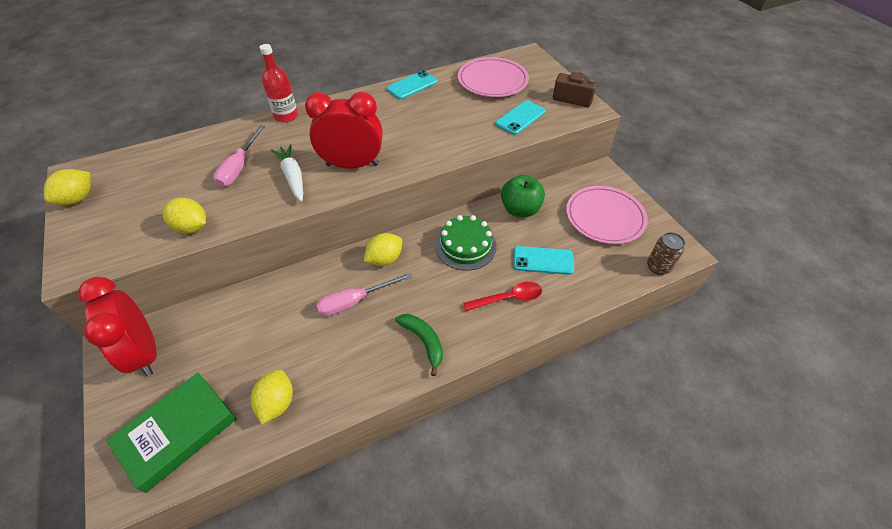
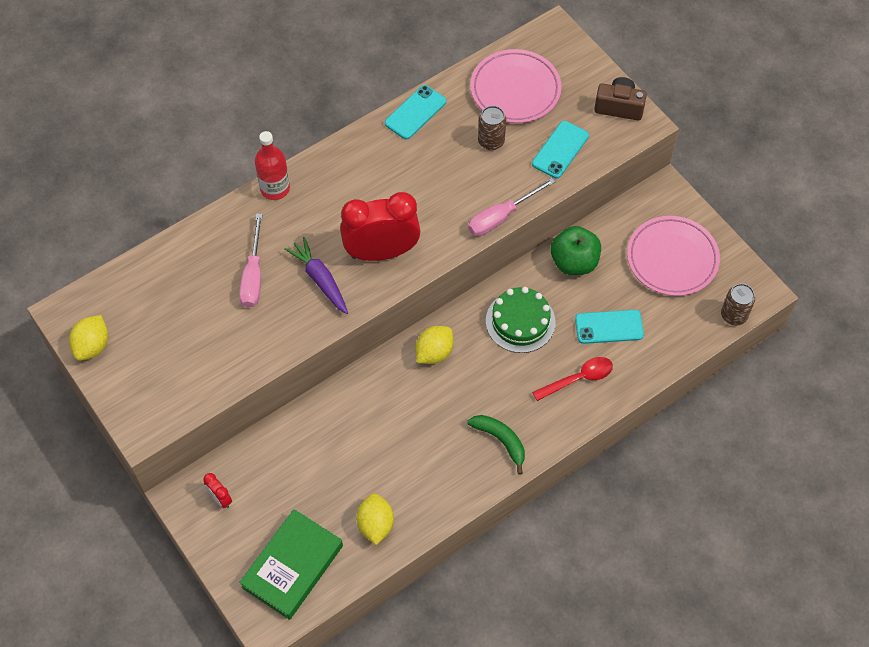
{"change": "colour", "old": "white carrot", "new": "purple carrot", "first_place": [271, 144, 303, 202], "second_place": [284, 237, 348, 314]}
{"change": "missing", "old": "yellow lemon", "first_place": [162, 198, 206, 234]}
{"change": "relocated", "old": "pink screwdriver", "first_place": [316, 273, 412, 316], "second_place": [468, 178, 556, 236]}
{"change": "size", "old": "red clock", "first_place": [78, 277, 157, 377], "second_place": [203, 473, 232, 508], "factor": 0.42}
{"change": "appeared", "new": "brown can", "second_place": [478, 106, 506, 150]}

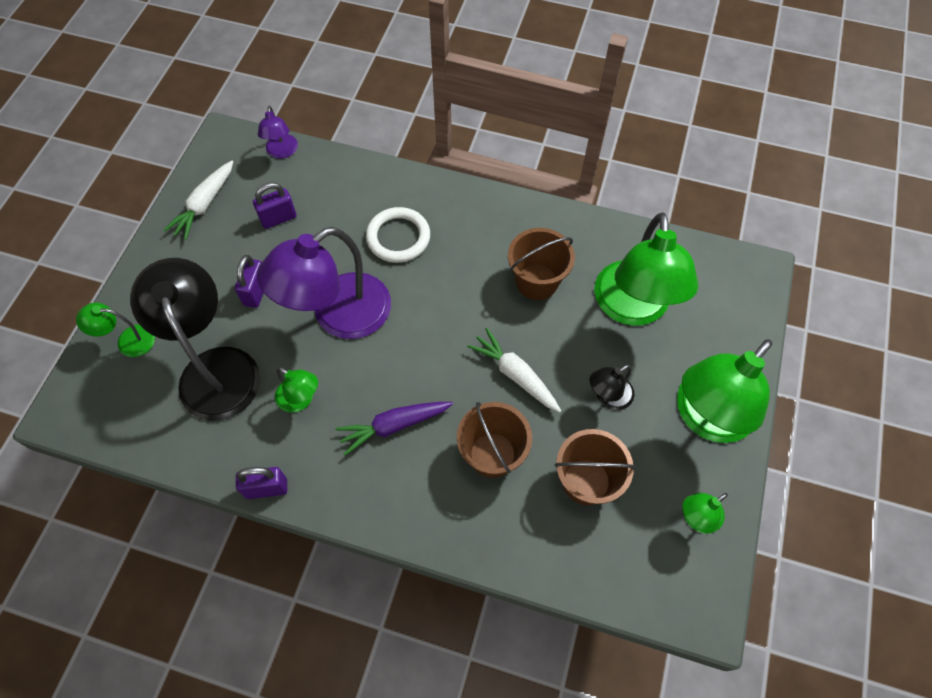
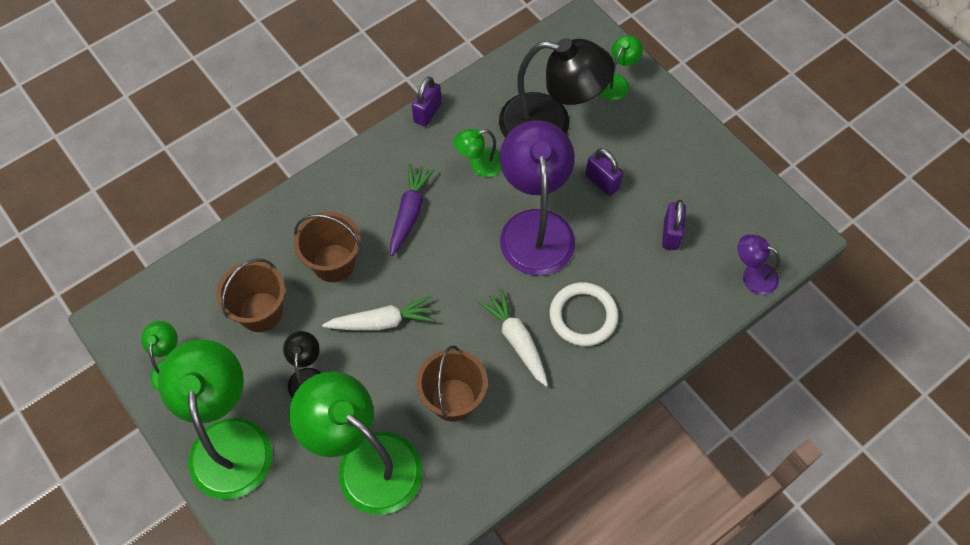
{"change": "relocated", "old": "white carrot", "first_place": [164, 160, 234, 240], "second_place": [478, 289, 548, 387]}

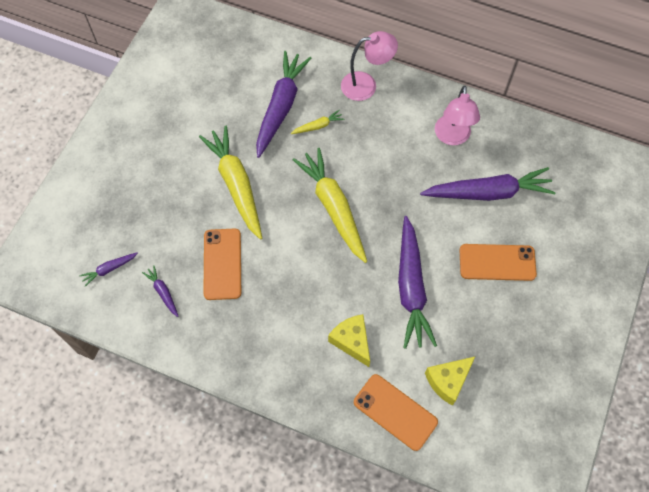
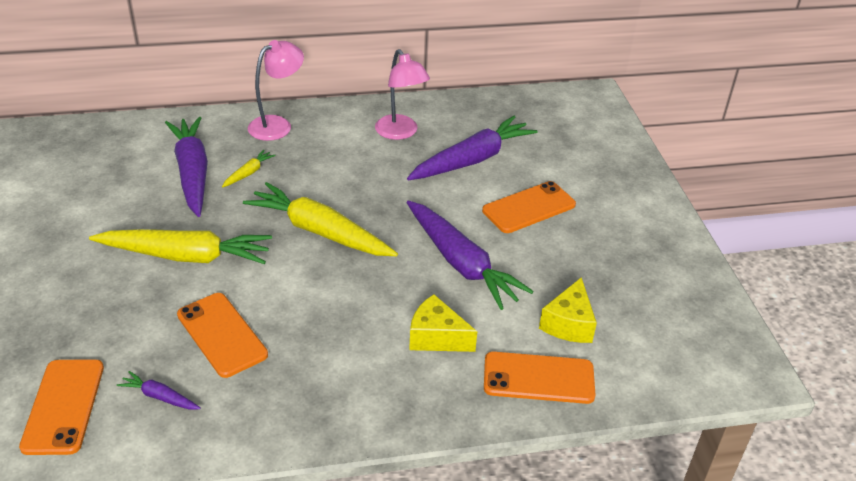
{"change": "spun", "old": "yellow carrot", "first_place": [199, 126, 262, 240], "second_place": [89, 229, 272, 264], "degrees": 150}
{"change": "exchanged", "old": "purple carrot", "new": "orange phone", "first_place": [79, 252, 138, 287], "second_place": [19, 359, 104, 455]}

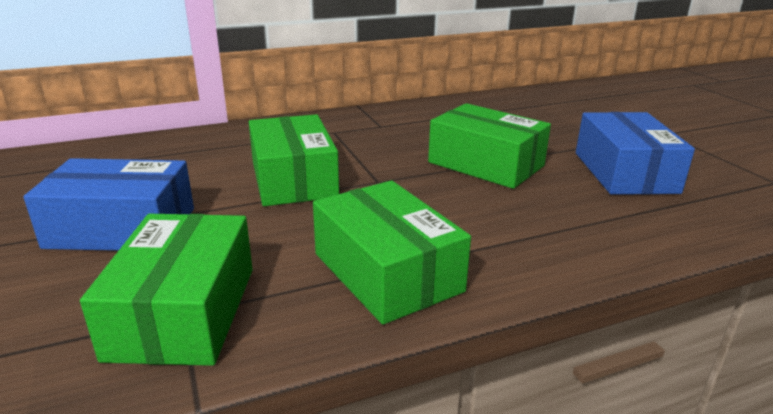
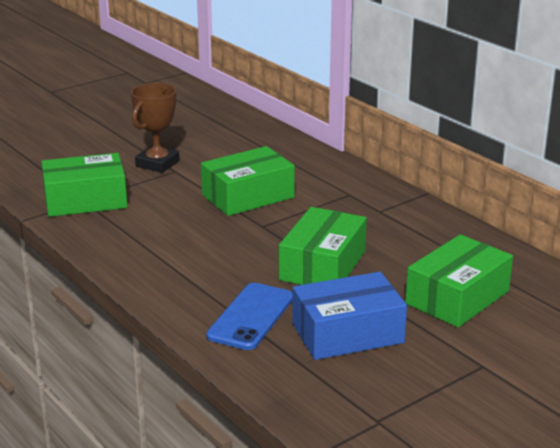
{"change": "exchanged", "old": "blue box", "new": "brown trophy", "first_place": [23, 158, 194, 251], "second_place": [131, 83, 180, 173]}
{"change": "relocated", "old": "green box", "first_place": [313, 180, 471, 325], "second_place": [405, 234, 513, 327]}
{"change": "appeared", "new": "blue phone", "second_place": [206, 283, 293, 350]}

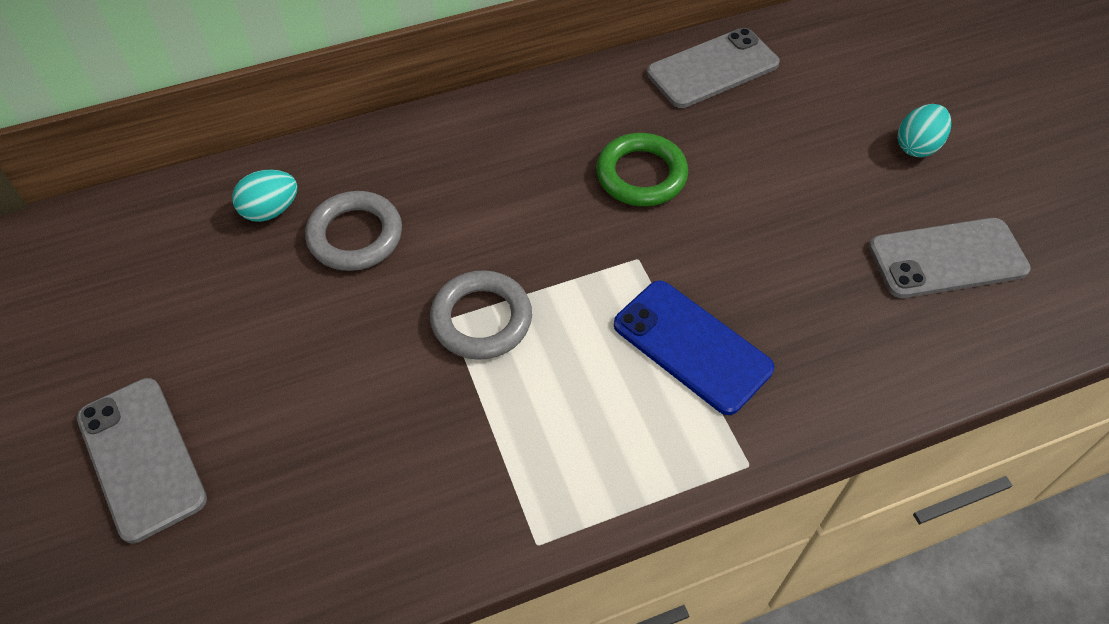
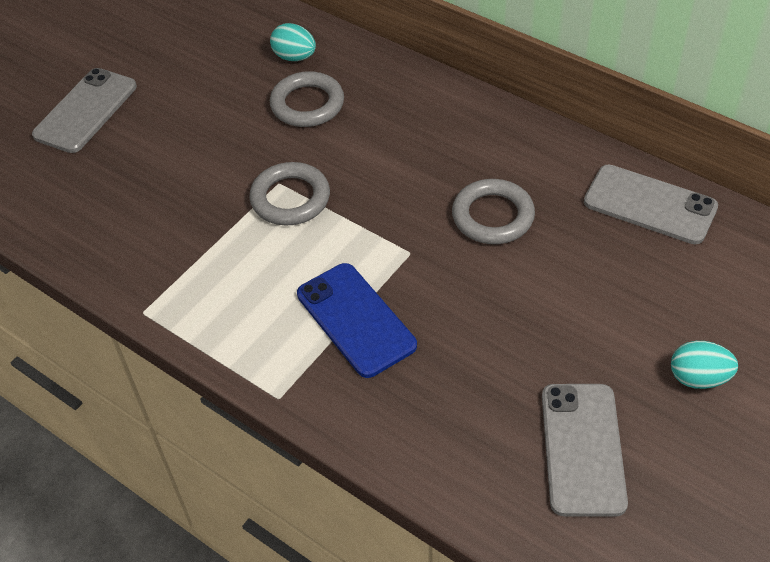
{"change": "colour", "old": "green ring", "new": "grey ring", "first_place": [596, 133, 688, 206], "second_place": [452, 179, 535, 244]}
{"change": "spun", "old": "grey phone", "first_place": [869, 218, 1031, 298], "second_place": [542, 384, 628, 517], "degrees": 45}
{"change": "spun", "old": "blue phone", "first_place": [614, 281, 774, 415], "second_place": [297, 263, 417, 378], "degrees": -45}

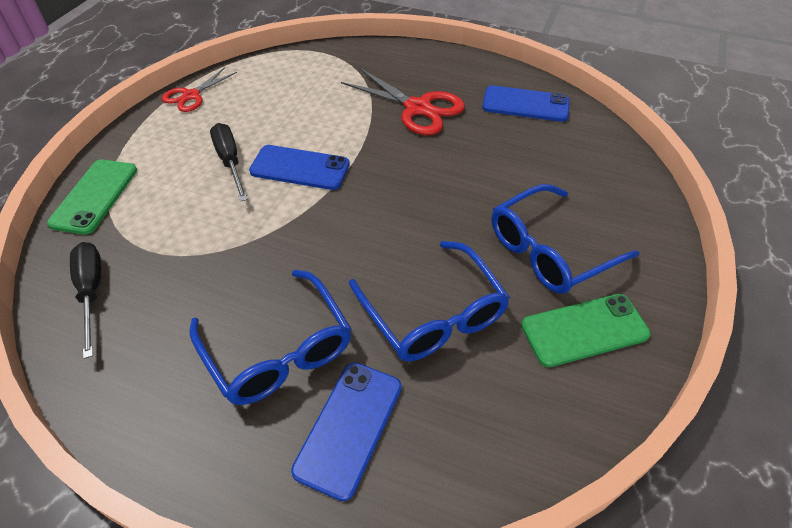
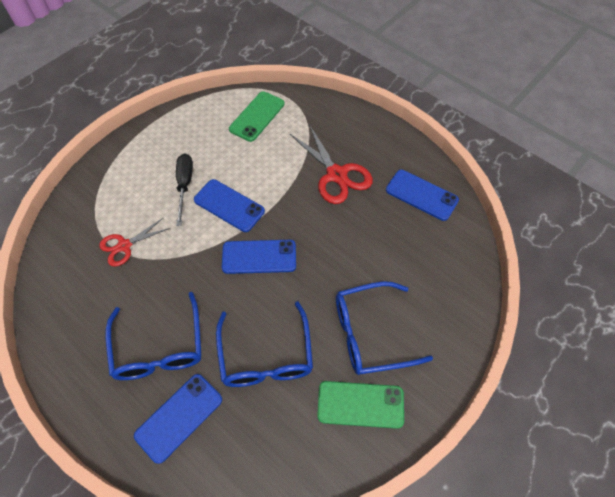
{"change": "relocated", "old": "red scissors", "first_place": [162, 67, 237, 112], "second_place": [99, 217, 170, 267]}
{"change": "relocated", "old": "green phone", "first_place": [47, 159, 137, 235], "second_place": [229, 91, 284, 142]}
{"change": "missing", "old": "black screwdriver", "first_place": [70, 242, 101, 359]}
{"change": "appeared", "new": "blue phone", "second_place": [222, 240, 296, 274]}

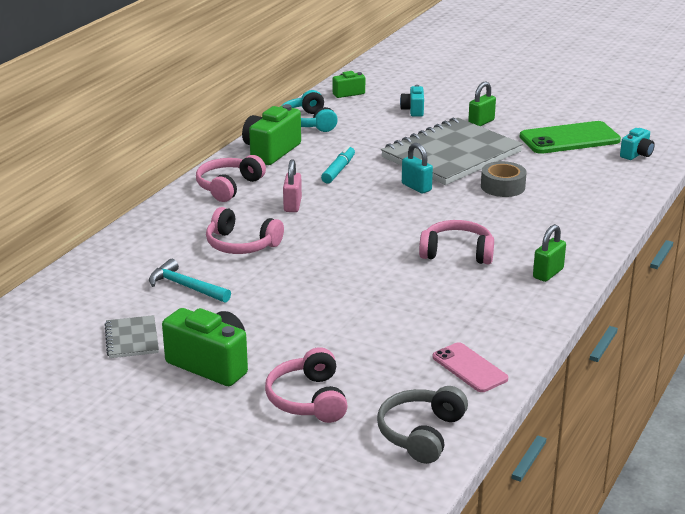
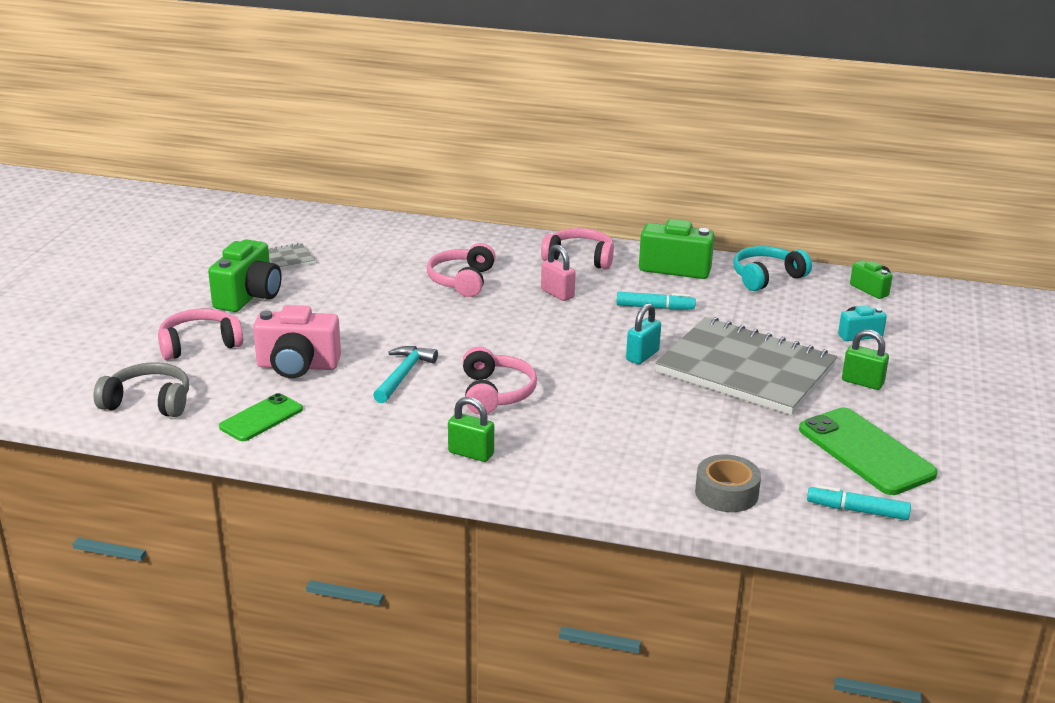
{"change": "exchanged", "old": "turquoise camera", "new": "turquoise marker", "first_place": [620, 128, 655, 160], "second_place": [807, 485, 911, 520]}
{"change": "spun", "old": "pink padlock", "first_place": [283, 159, 302, 212], "second_place": [541, 244, 576, 301], "degrees": 60}
{"change": "relocated", "old": "grey tape", "first_place": [481, 161, 527, 197], "second_place": [695, 455, 761, 512]}
{"change": "relocated", "old": "turquoise hammer", "first_place": [149, 259, 231, 303], "second_place": [373, 346, 438, 403]}
{"change": "colour", "old": "pink phone", "new": "green phone", "first_place": [432, 342, 508, 392], "second_place": [219, 393, 303, 441]}
{"change": "appeared", "new": "pink camera", "second_place": [253, 305, 341, 378]}

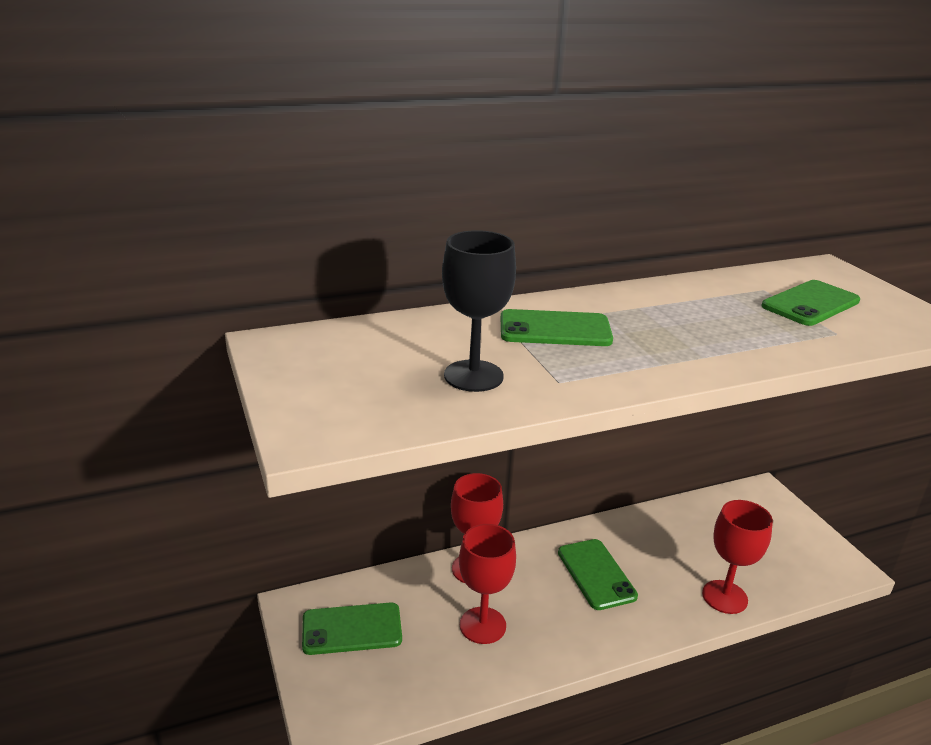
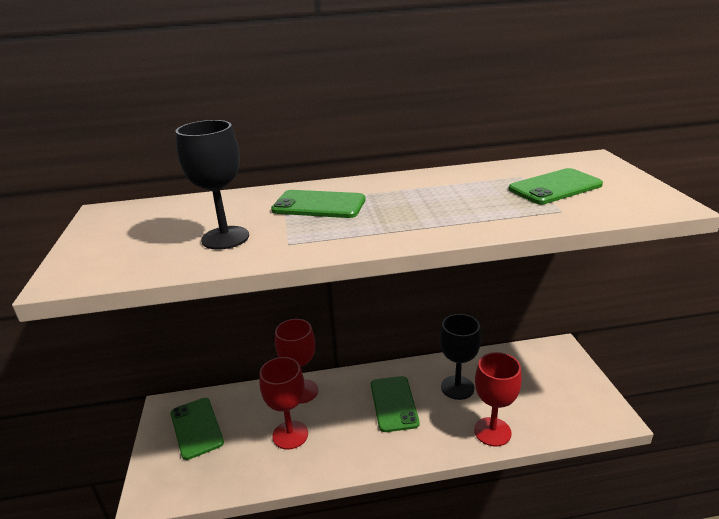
{"change": "spun", "old": "green phone", "first_place": [302, 602, 402, 655], "second_place": [170, 398, 224, 460], "degrees": 60}
{"change": "appeared", "new": "black goblet", "second_place": [440, 314, 481, 400]}

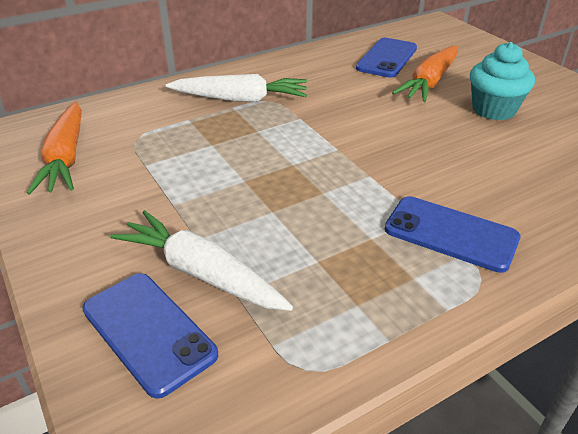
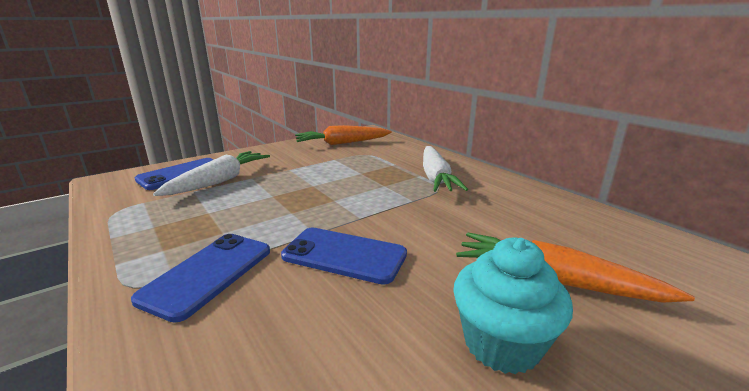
{"change": "relocated", "old": "blue phone", "first_place": [356, 38, 417, 78], "second_place": [281, 228, 407, 285]}

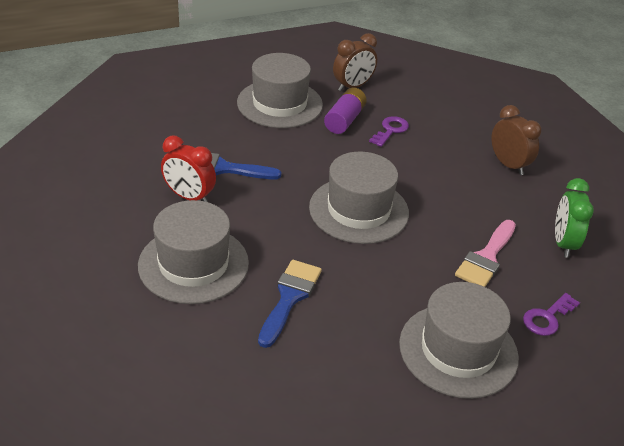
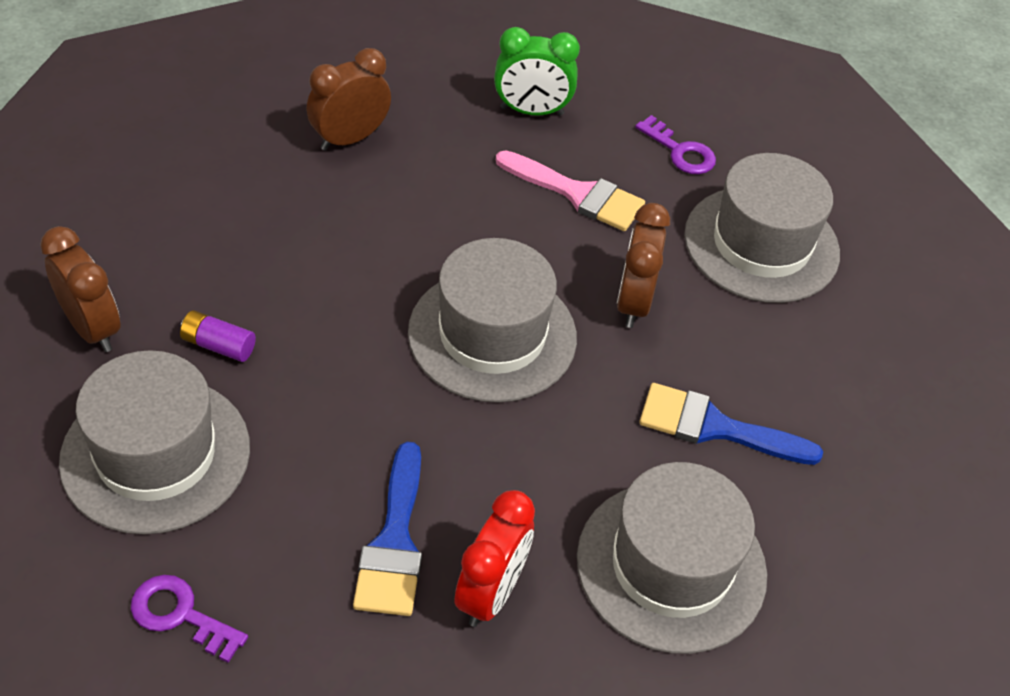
{"change": "size", "old": "purple battery", "first_place": [324, 88, 367, 134], "second_place": [180, 310, 256, 362], "factor": 0.65}
{"change": "relocated", "old": "purple key", "first_place": [369, 116, 409, 147], "second_place": [131, 575, 248, 663]}
{"change": "appeared", "new": "brown clock", "second_place": [617, 203, 670, 328]}

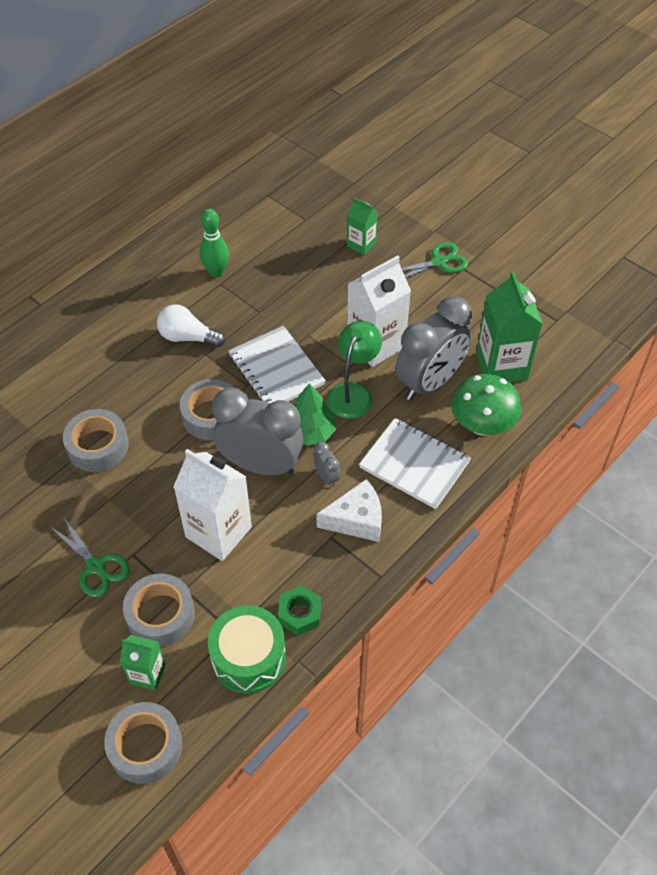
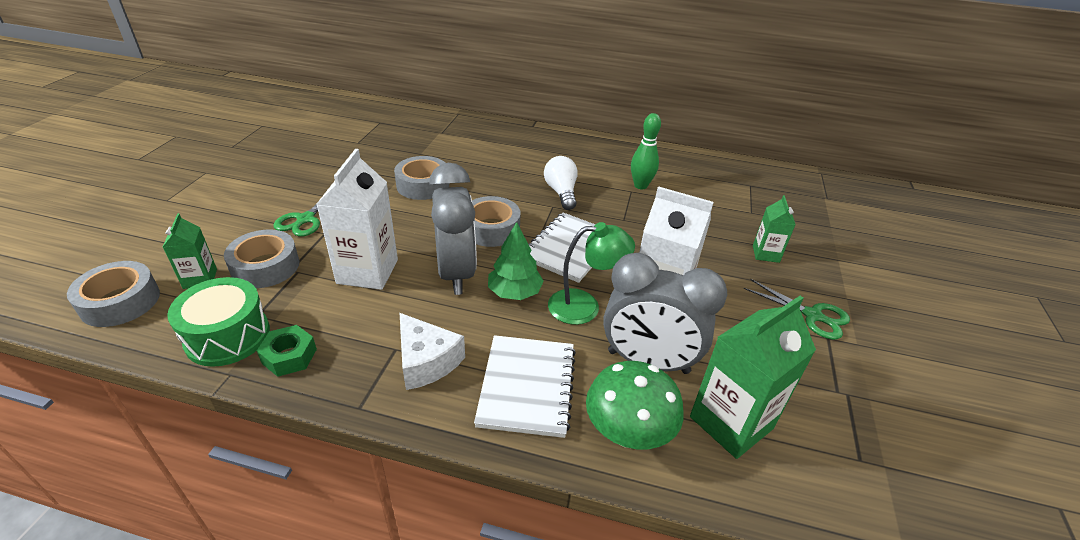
{"change": "missing", "old": "grey clock", "first_place": [313, 442, 340, 487]}

